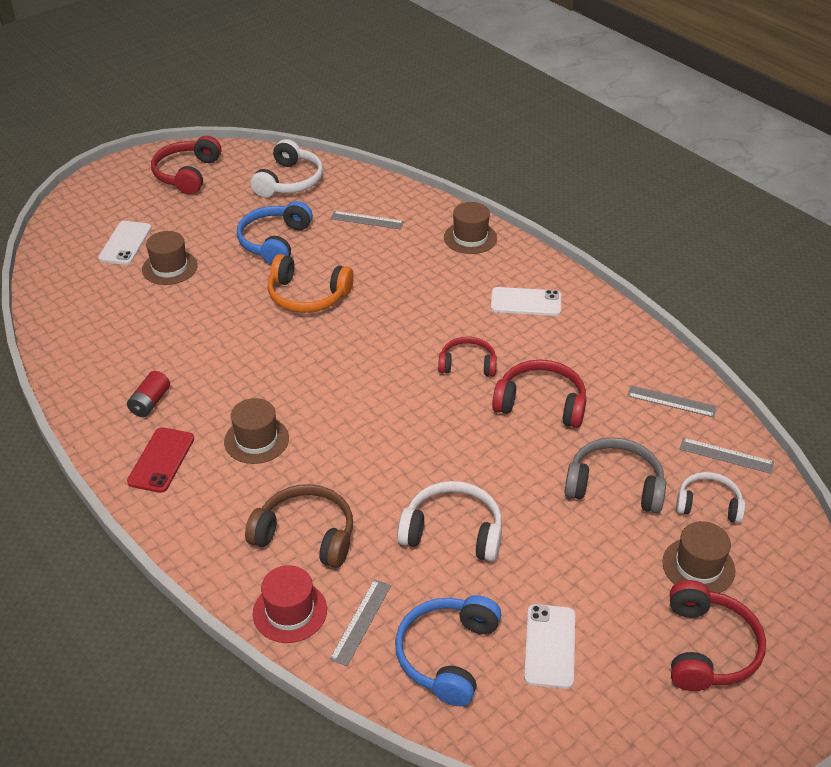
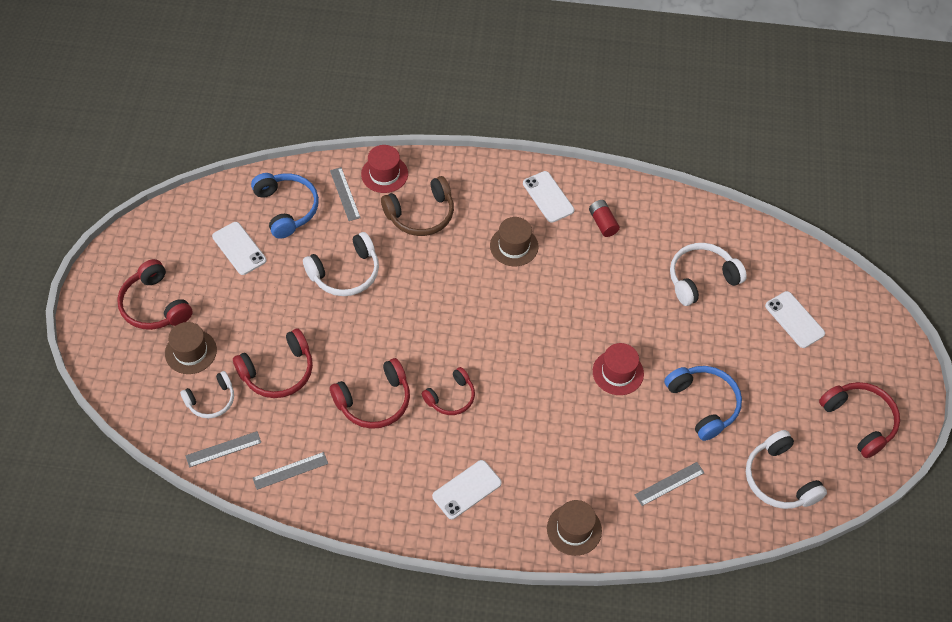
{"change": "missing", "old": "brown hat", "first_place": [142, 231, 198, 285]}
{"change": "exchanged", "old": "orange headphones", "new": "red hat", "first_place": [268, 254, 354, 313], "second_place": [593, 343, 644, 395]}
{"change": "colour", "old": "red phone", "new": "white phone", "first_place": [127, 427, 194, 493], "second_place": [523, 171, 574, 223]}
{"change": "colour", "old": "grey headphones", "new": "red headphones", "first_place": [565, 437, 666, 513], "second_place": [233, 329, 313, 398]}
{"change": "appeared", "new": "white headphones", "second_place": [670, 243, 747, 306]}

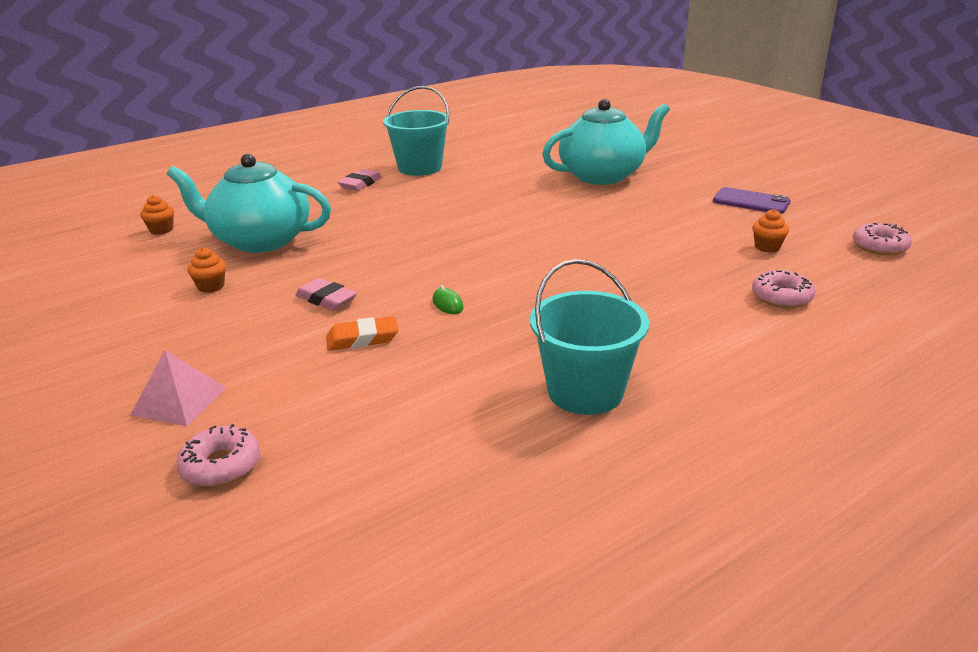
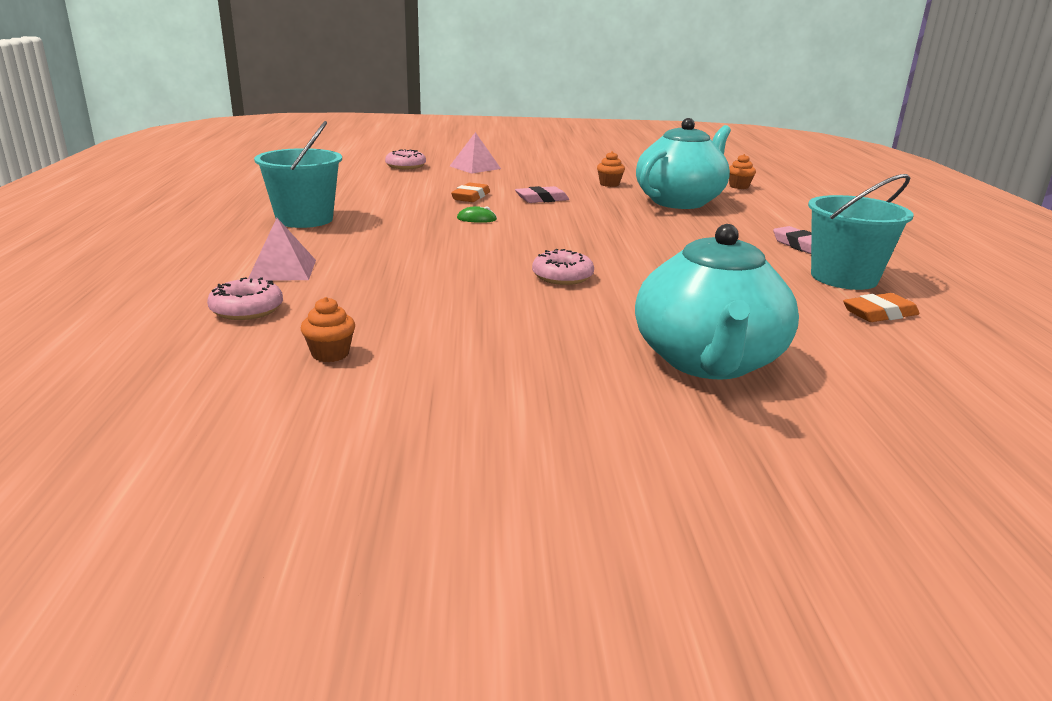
{"change": "missing", "old": "purple phone", "first_place": [713, 187, 791, 214]}
{"change": "relocated", "old": "pink donut", "first_place": [853, 223, 912, 255], "second_place": [532, 249, 594, 285]}
{"change": "appeared", "new": "pink pyramid", "second_place": [248, 218, 316, 281]}
{"change": "appeared", "new": "orange eraser", "second_place": [843, 293, 920, 322]}

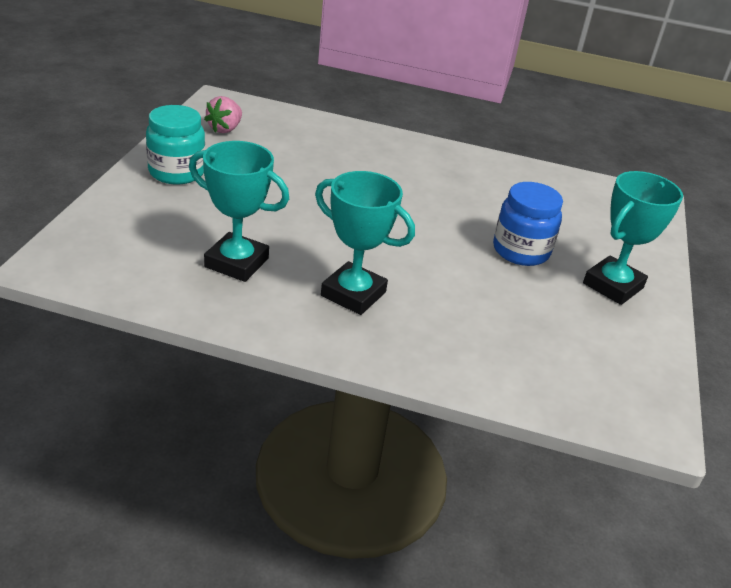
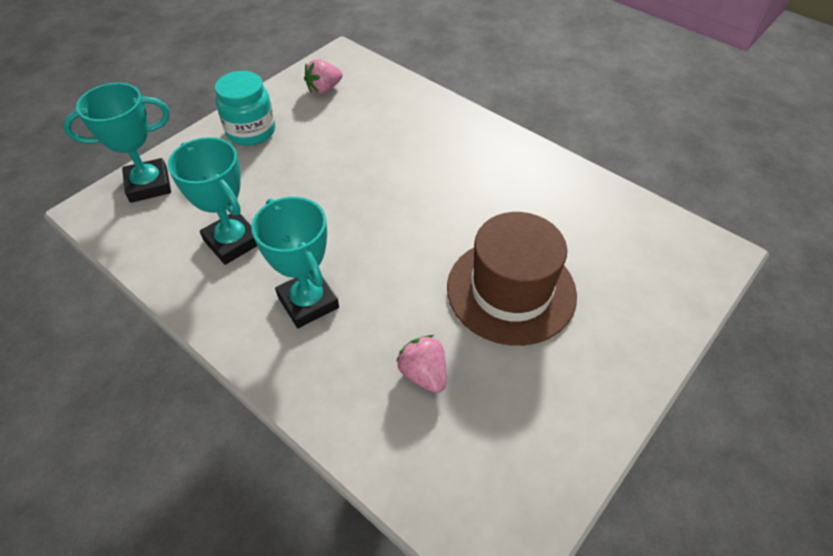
{"change": "relocated", "old": "turquoise trophy", "first_place": [583, 171, 683, 305], "second_place": [63, 83, 171, 203]}
{"change": "exchanged", "old": "blue jar", "new": "brown hat", "first_place": [493, 182, 563, 266], "second_place": [447, 212, 577, 346]}
{"change": "appeared", "new": "pink strawberry", "second_place": [396, 335, 446, 393]}

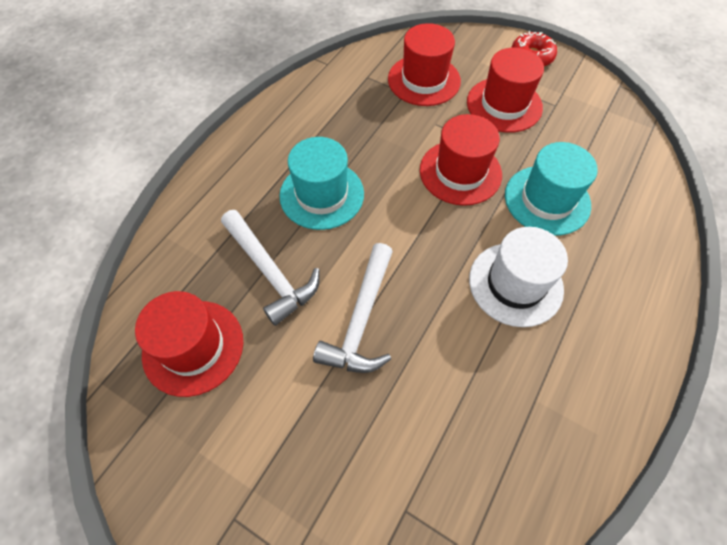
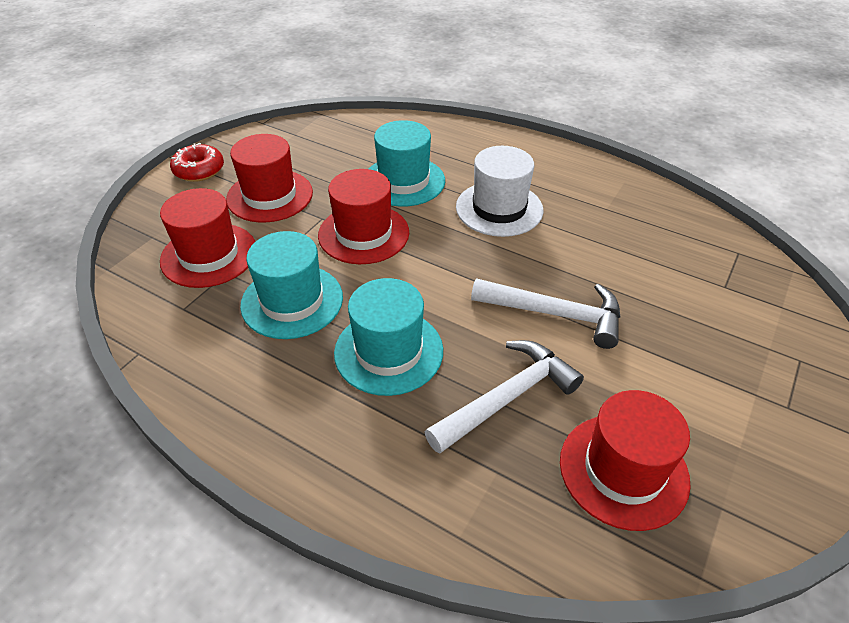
{"change": "appeared", "new": "turquoise hat", "second_place": [240, 231, 343, 339]}

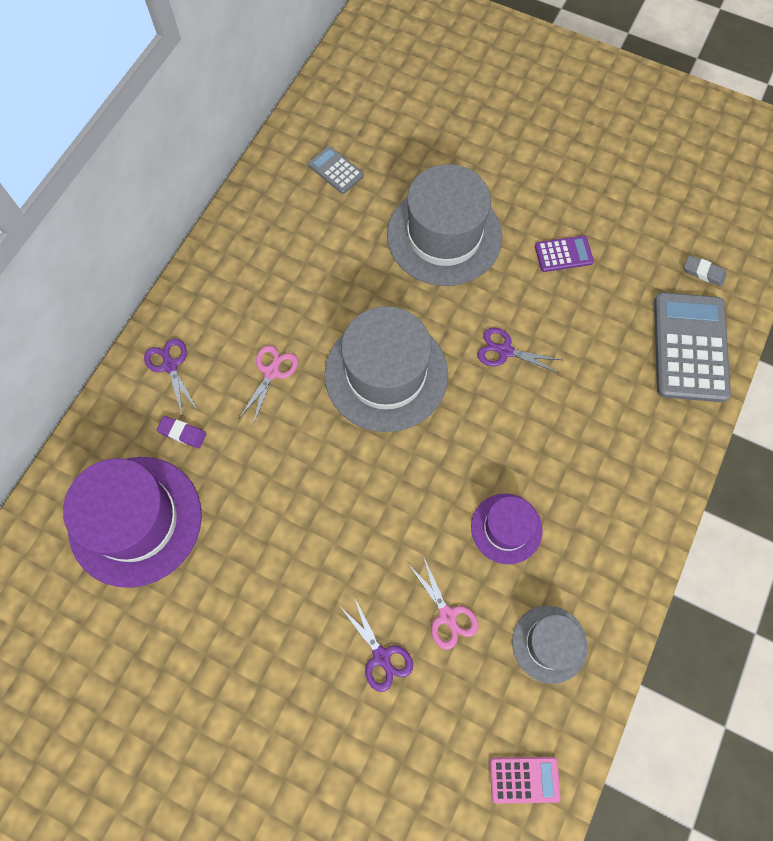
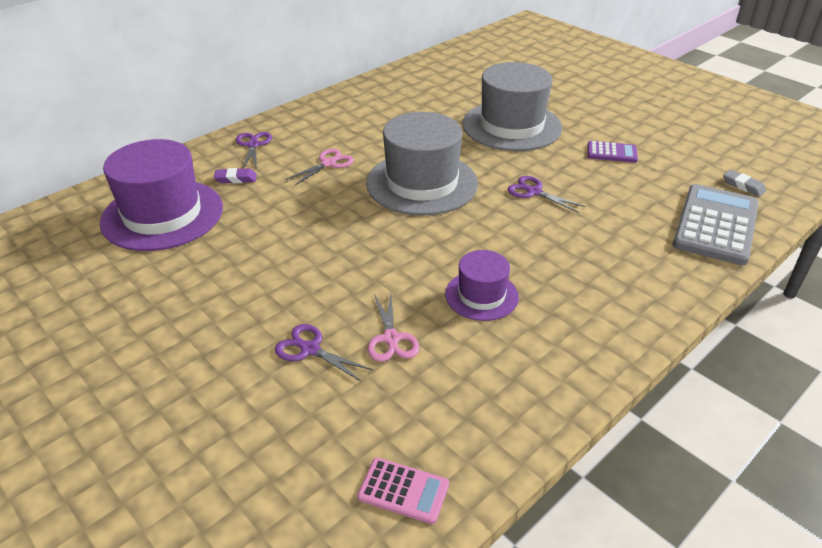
{"change": "missing", "old": "grey calculator", "first_place": [308, 146, 364, 194]}
{"change": "spun", "old": "purple eraser", "first_place": [156, 416, 207, 448], "second_place": [214, 168, 257, 183], "degrees": -45}
{"change": "spun", "old": "purple scissors", "first_place": [341, 597, 413, 692], "second_place": [275, 324, 373, 382], "degrees": 135}
{"change": "missing", "old": "grey hat", "first_place": [512, 606, 588, 684]}

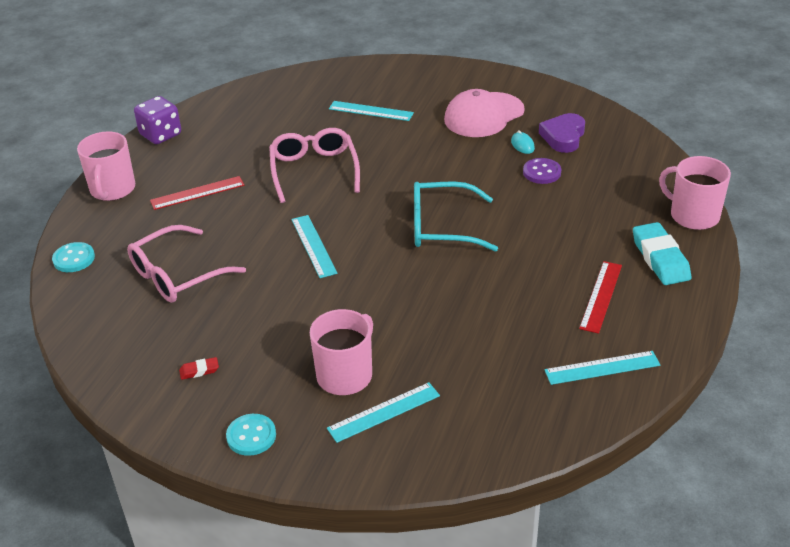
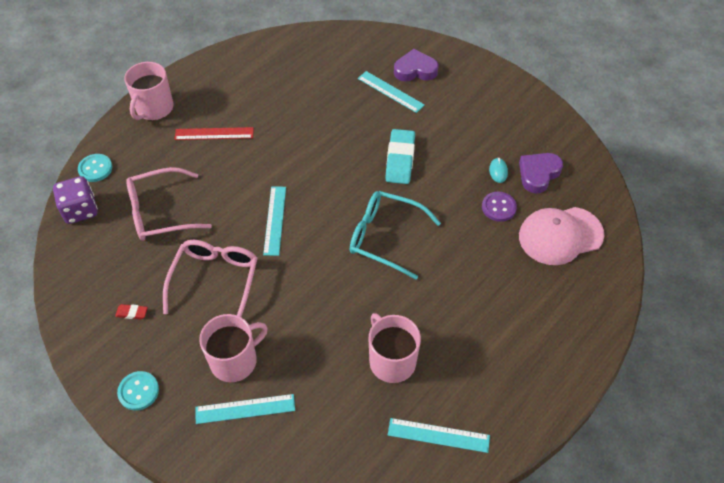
{"change": "relocated", "old": "pink cap", "first_place": [444, 89, 525, 137], "second_place": [519, 207, 604, 265]}
{"change": "relocated", "old": "purple dice", "first_place": [134, 96, 181, 144], "second_place": [53, 176, 98, 224]}
{"change": "relocated", "old": "pink glasses", "first_place": [269, 128, 360, 203], "second_place": [163, 240, 258, 317]}
{"change": "relocated", "old": "pink mug", "first_place": [659, 156, 731, 230], "second_place": [369, 313, 421, 383]}
{"change": "relocated", "old": "turquoise eraser", "first_place": [633, 222, 691, 285], "second_place": [385, 129, 415, 184]}
{"change": "missing", "old": "red ruler", "first_place": [579, 261, 622, 334]}
{"change": "appeared", "new": "purple heart", "second_place": [394, 49, 439, 81]}

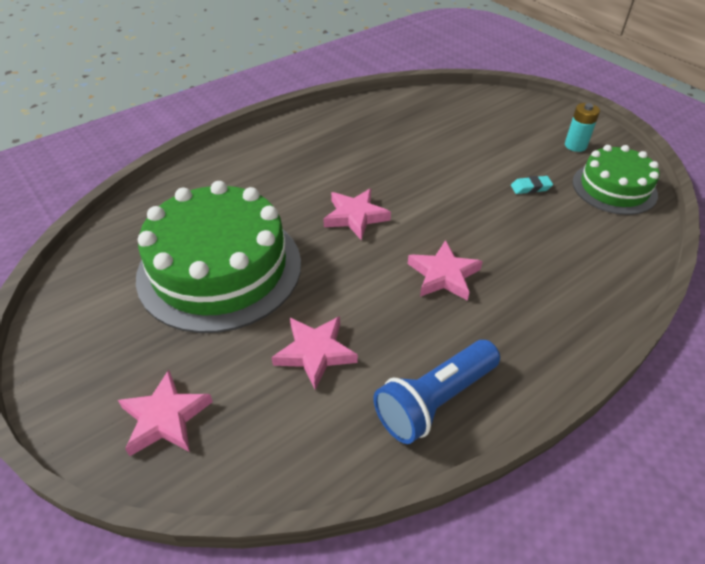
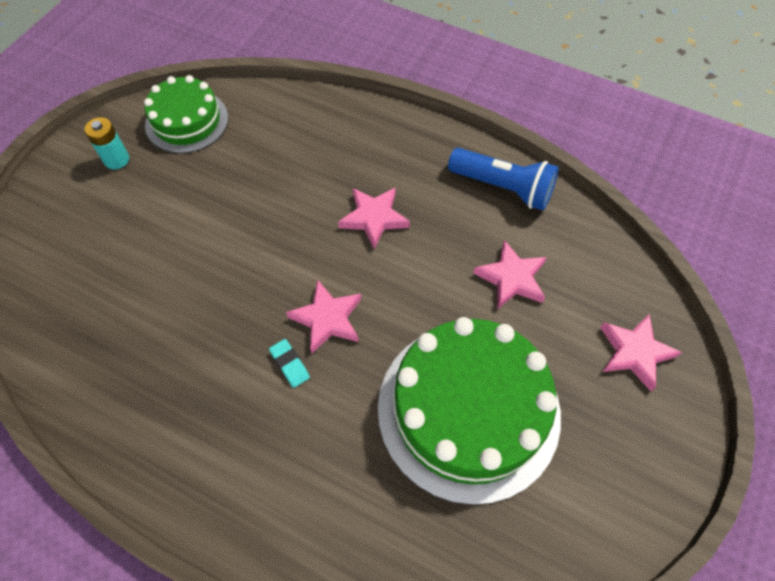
{"change": "relocated", "old": "turquoise eraser", "first_place": [511, 176, 553, 194], "second_place": [269, 339, 310, 388]}

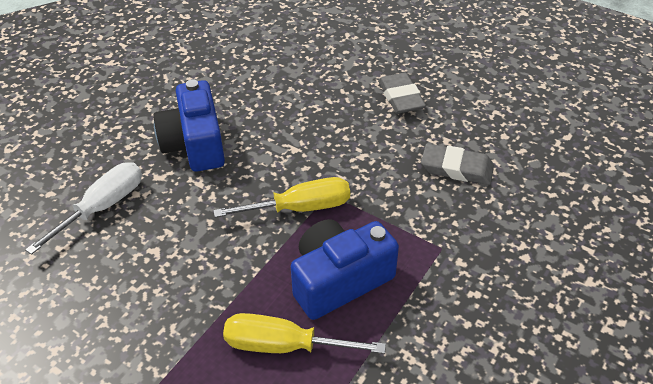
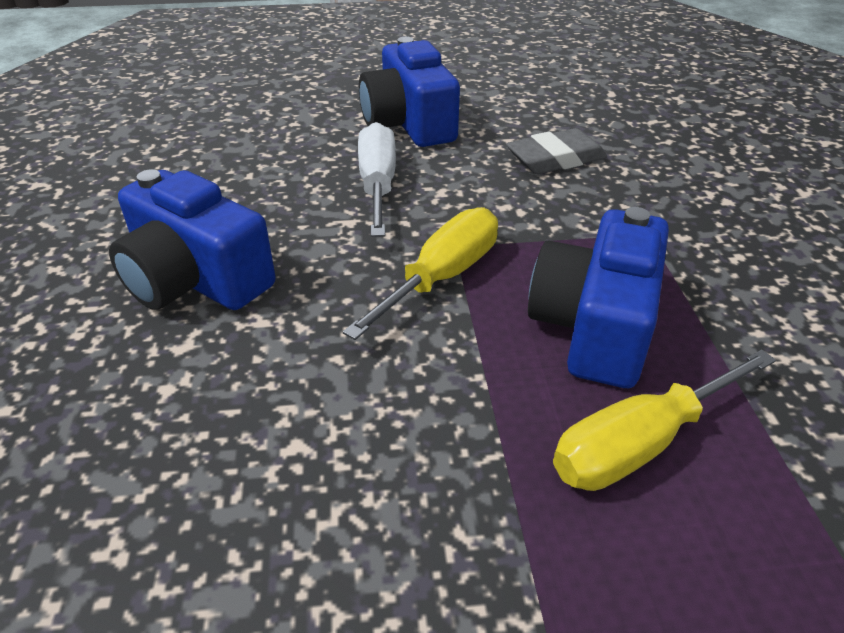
{"change": "exchanged", "old": "grey eraser", "new": "blue camera", "first_place": [378, 73, 426, 114], "second_place": [359, 37, 460, 147]}
{"change": "relocated", "old": "white screwdriver", "first_place": [25, 163, 142, 255], "second_place": [358, 122, 396, 237]}

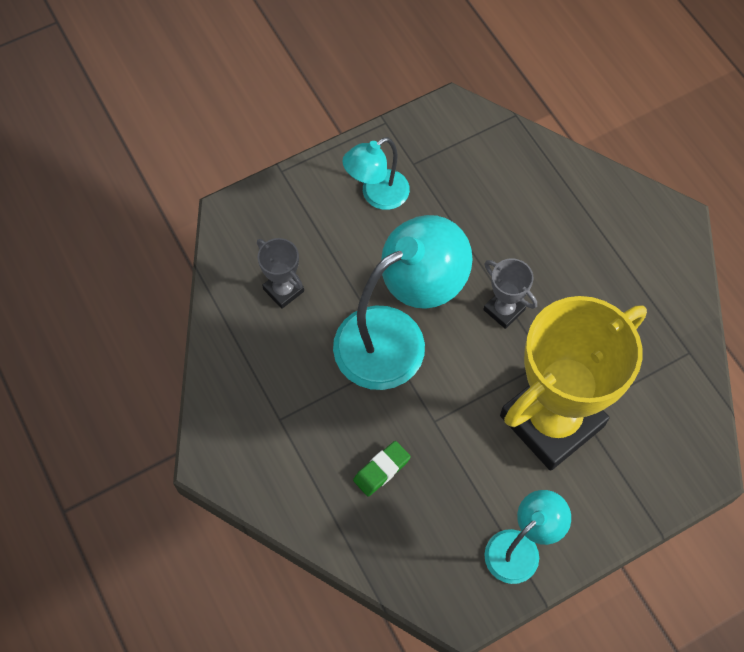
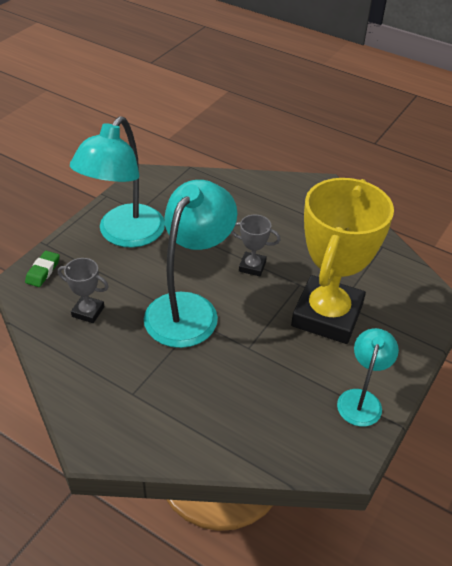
{"change": "size", "old": "turquoise lamp", "first_place": [342, 137, 410, 210], "second_place": [70, 116, 165, 248], "factor": 1.82}
{"change": "relocated", "old": "green eraser", "first_place": [353, 441, 411, 497], "second_place": [25, 251, 60, 287]}

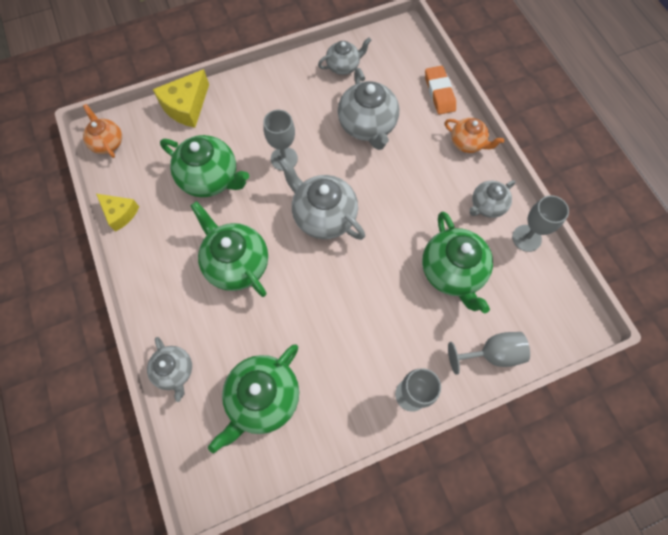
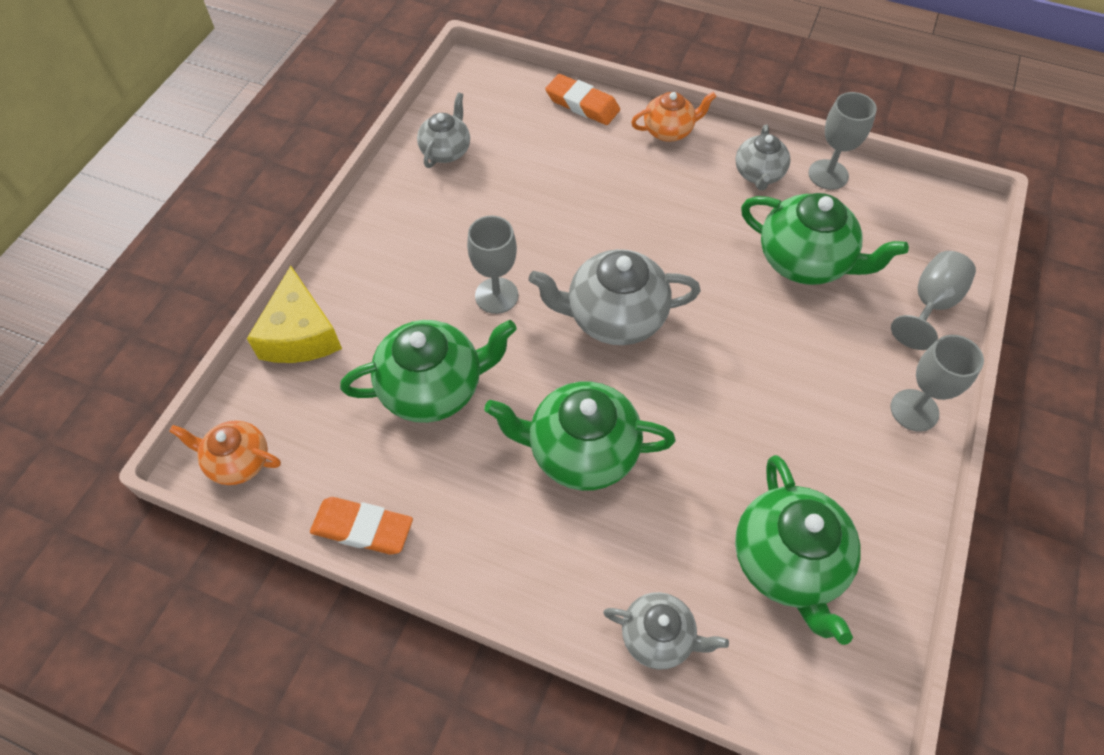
{"change": "missing", "old": "grey teapot", "first_place": [338, 68, 399, 150]}
{"change": "exchanged", "old": "yellow cheese", "new": "orange eraser", "first_place": [96, 194, 139, 232], "second_place": [310, 497, 413, 555]}

